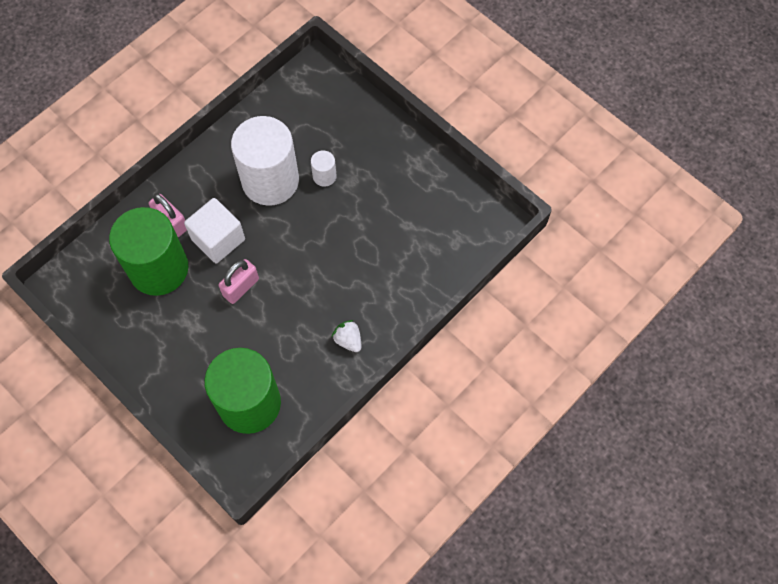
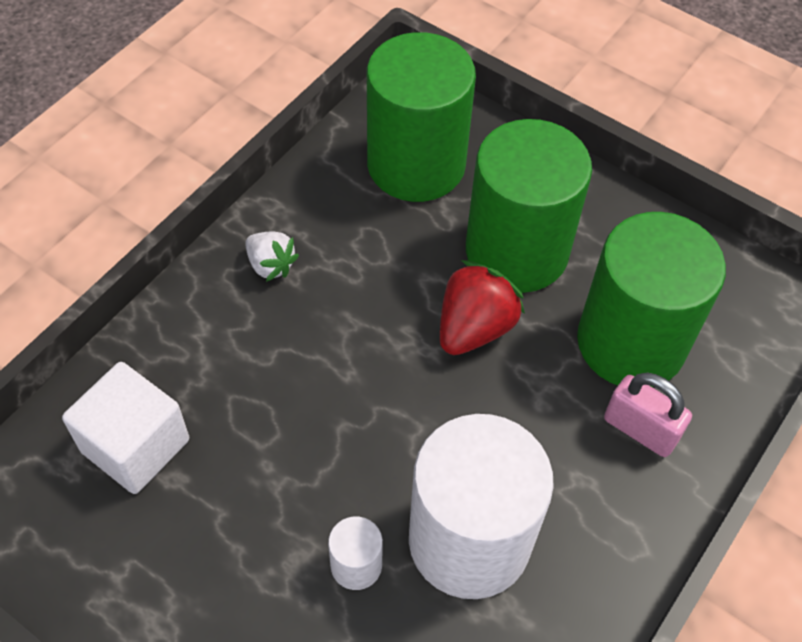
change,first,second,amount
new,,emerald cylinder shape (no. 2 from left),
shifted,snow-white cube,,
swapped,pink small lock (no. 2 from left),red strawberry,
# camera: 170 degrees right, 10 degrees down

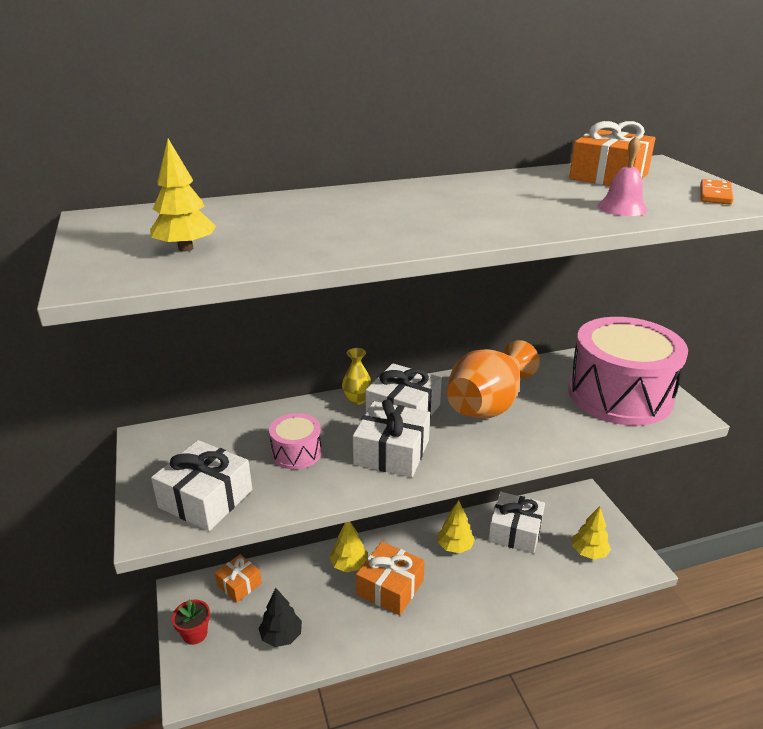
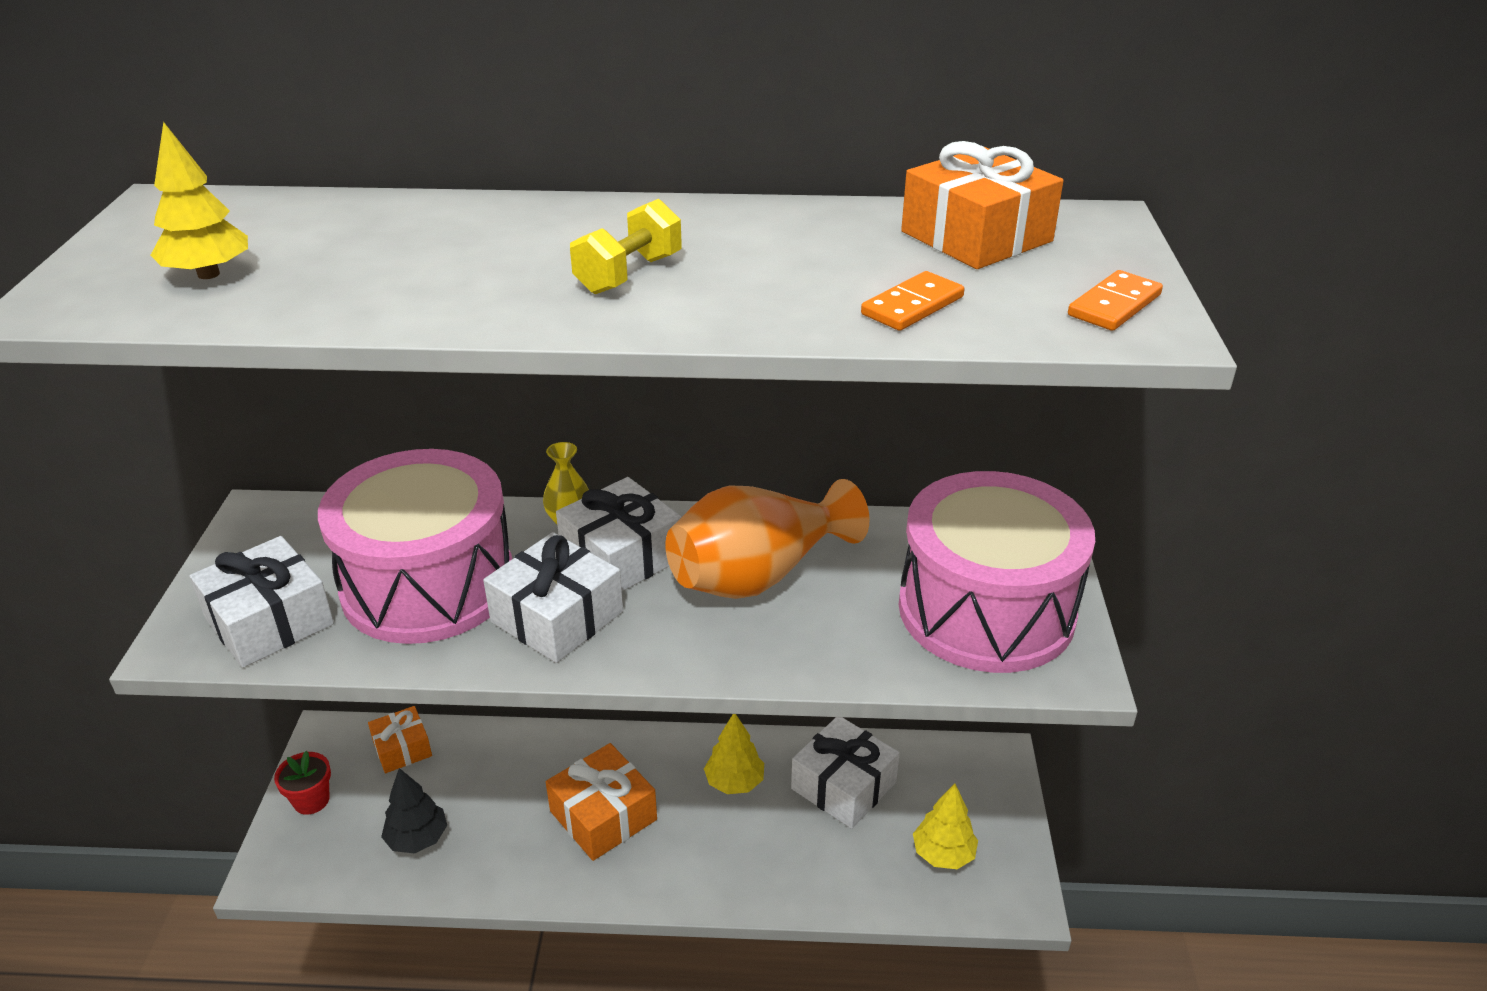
change,first,second,amount
gone,golden tree (no. 2 from left),,
new,,golden dumbbell,
swapped,pink school bell,orange-coloured domino tile (no. 1 from left),
scaled,pink drum (no. 1 from left),,x2.27
# camera: 20 degrees right, 5 degrees up

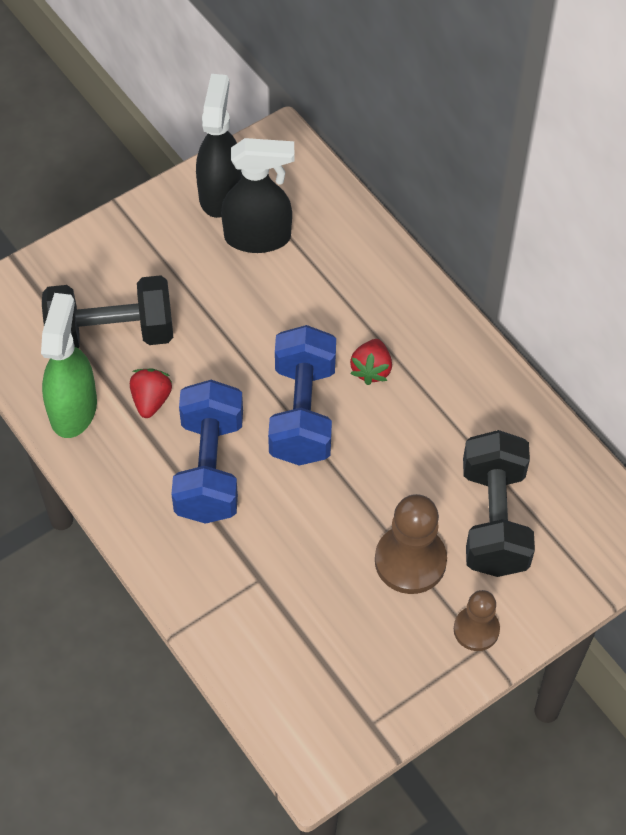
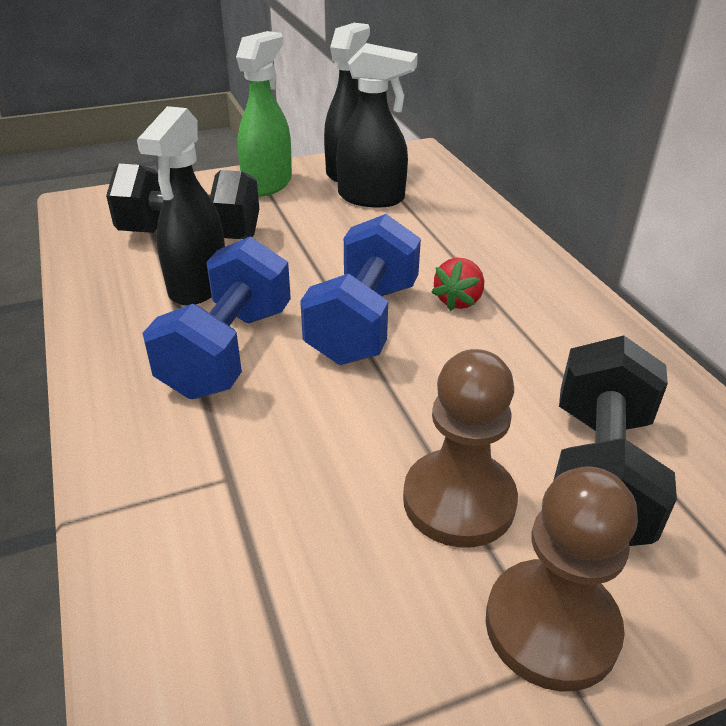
change,first,second,amount
shifted,emerald spray cleaner,,
swapped,red strawberry (no. 1 from left),black spray cleaner (no. 1 from left),
scaled,dark brown pawn (no. 2 from left),,x1.60
# camera: 15 degrees right, 20 degrees down

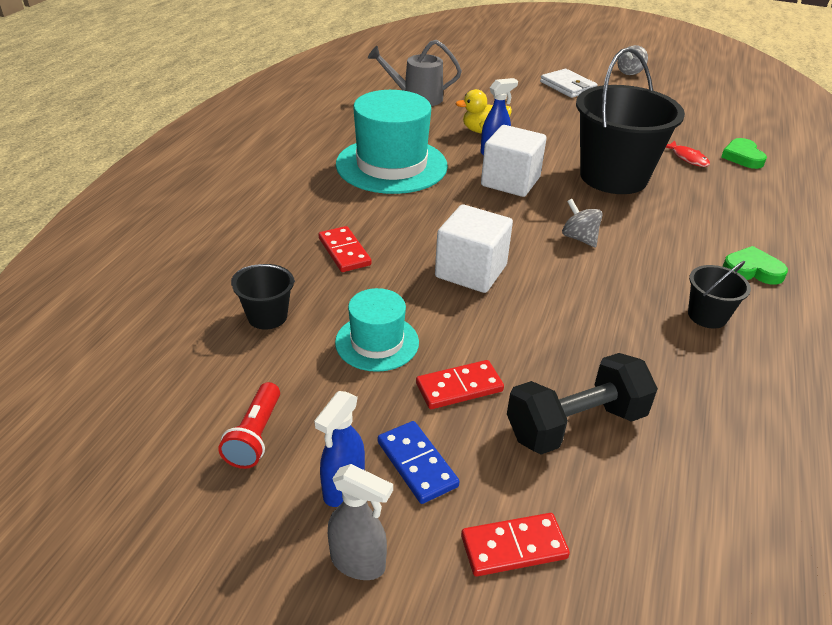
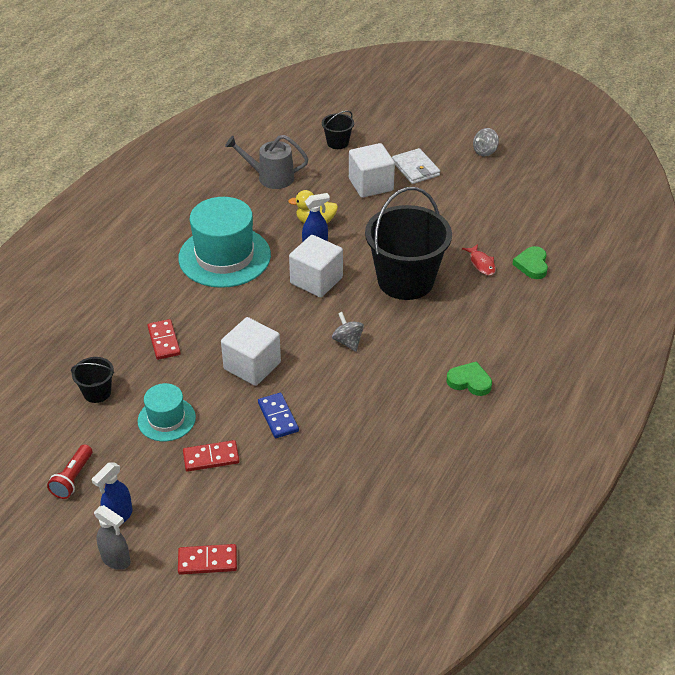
change,first,second,amount
gone,black dumbbell,,
new,,snow-white cube (no. 3 from left),
shifted,cobalt domino tile,,
shifted,black bucket (no. 3 from left in the first image),black bucket (no. 2 from left),
# camera: 10 degrees right, 5 degrees up

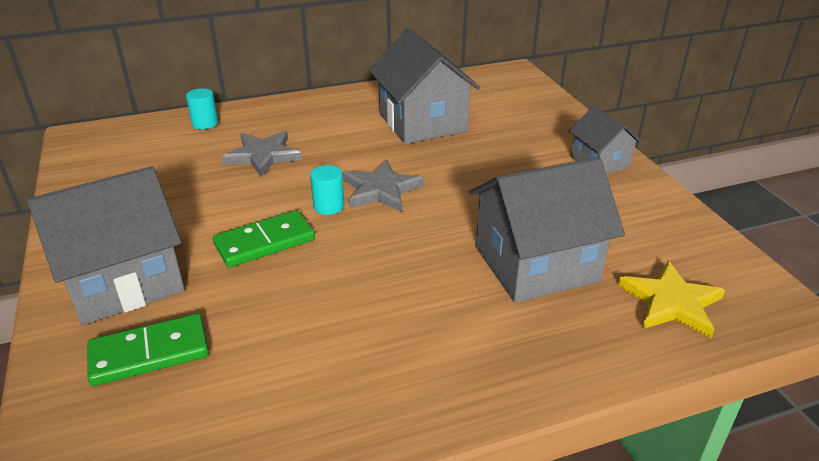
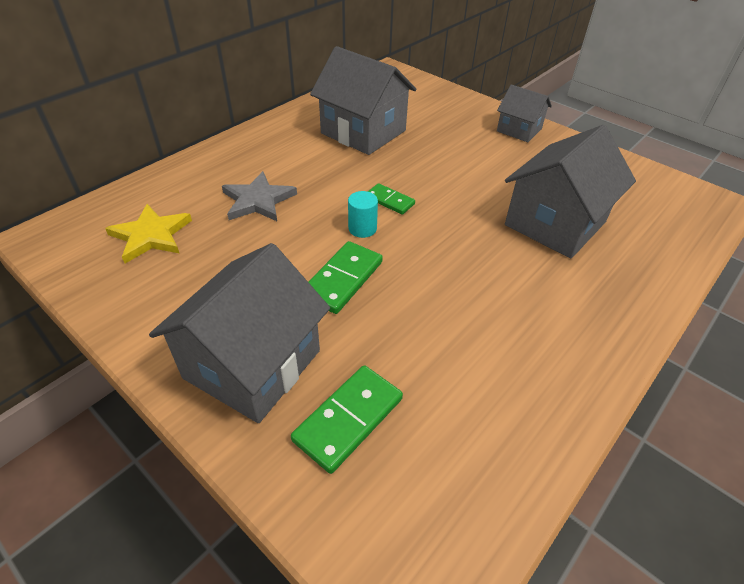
change,first,second,amount
gone,turquoise cylinder shape (no. 1 from left),,
shifted,golden star,,
swapped,grey star (no. 2 from left),emerald domino tile (no. 3 from left),
# camera: 30 degrees left, 10 degrees up

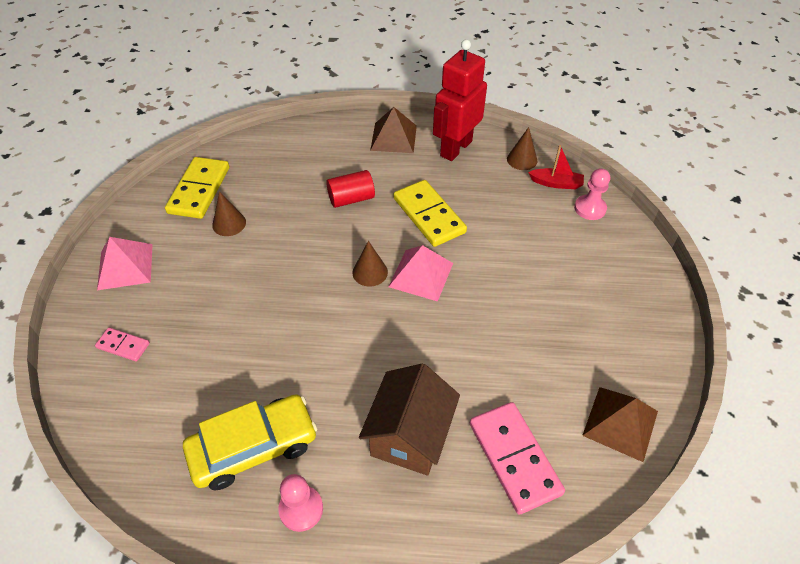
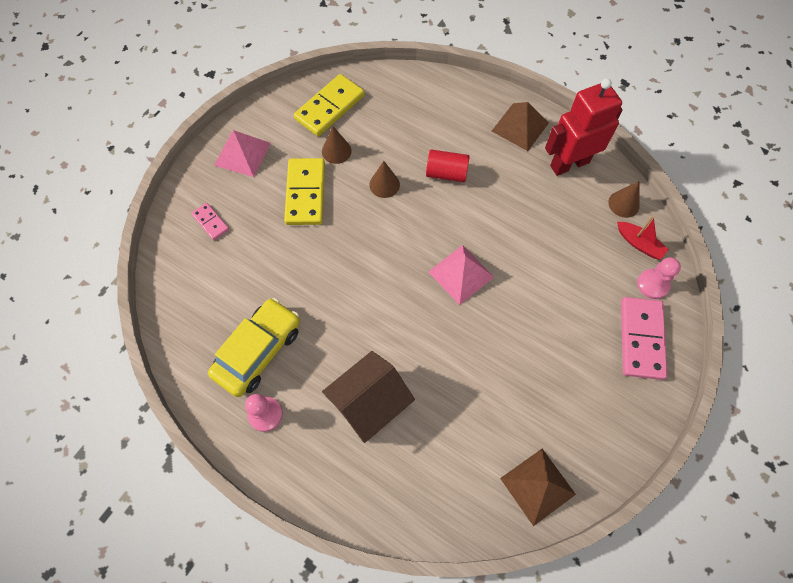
change,first,second,amount
shifted,dark brown solid cone (no. 2 from left),,
shifted,golden domino tile (no. 2 from left in the first image),golden domino tile (no. 1 from left),
shifted,pink domino tile (no. 2 from left),,
rotated,golden toy car,,60 degrees counterclockwise
# camera: 30 degrees right, 15 degrees up

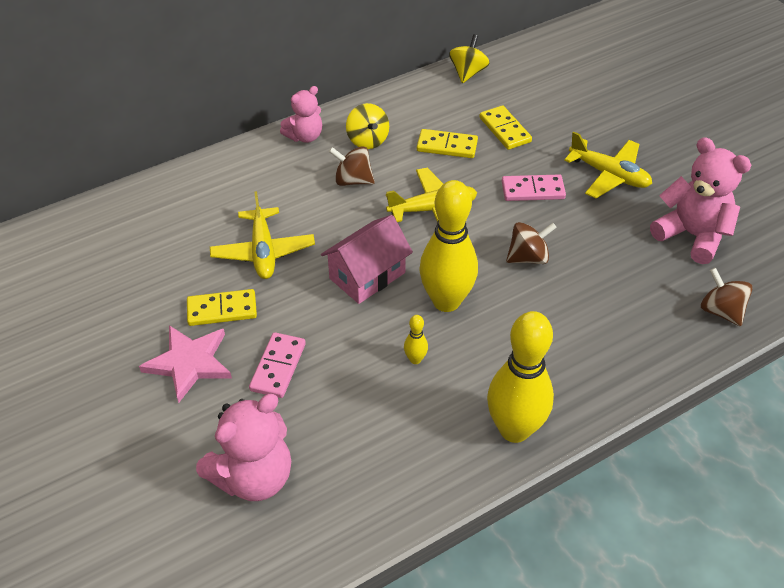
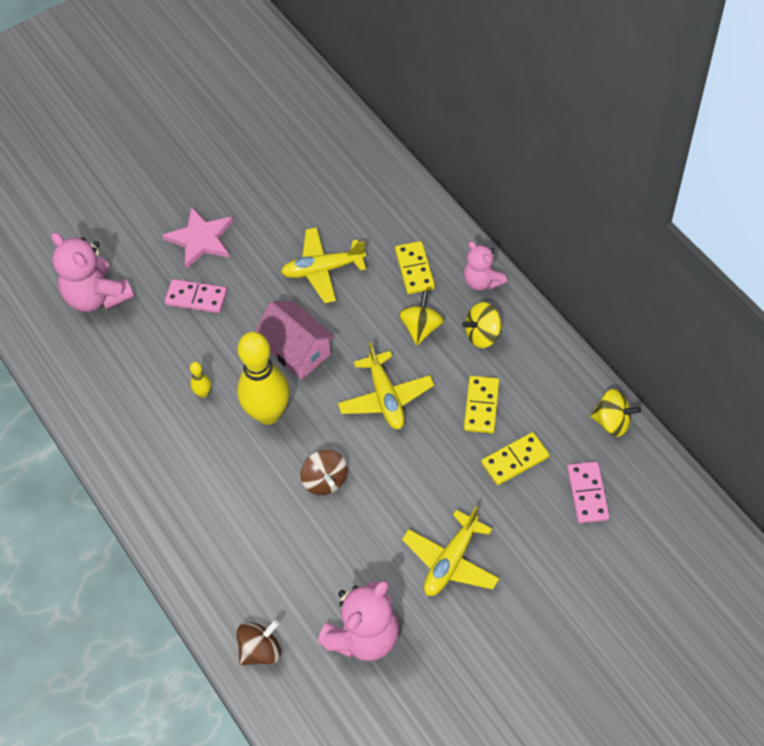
change,first,second,amount
gone,golden skittle (no. 3 from left),,
shifted,golden domino tile (no. 1 from left),,
shifted,pink domino tile (no. 2 from left),,
repainted,dark brown spinning top (no. 1 from left),golden spinning top (no. 1 from left),
# camera: 90 degrees right, 10 degrees up

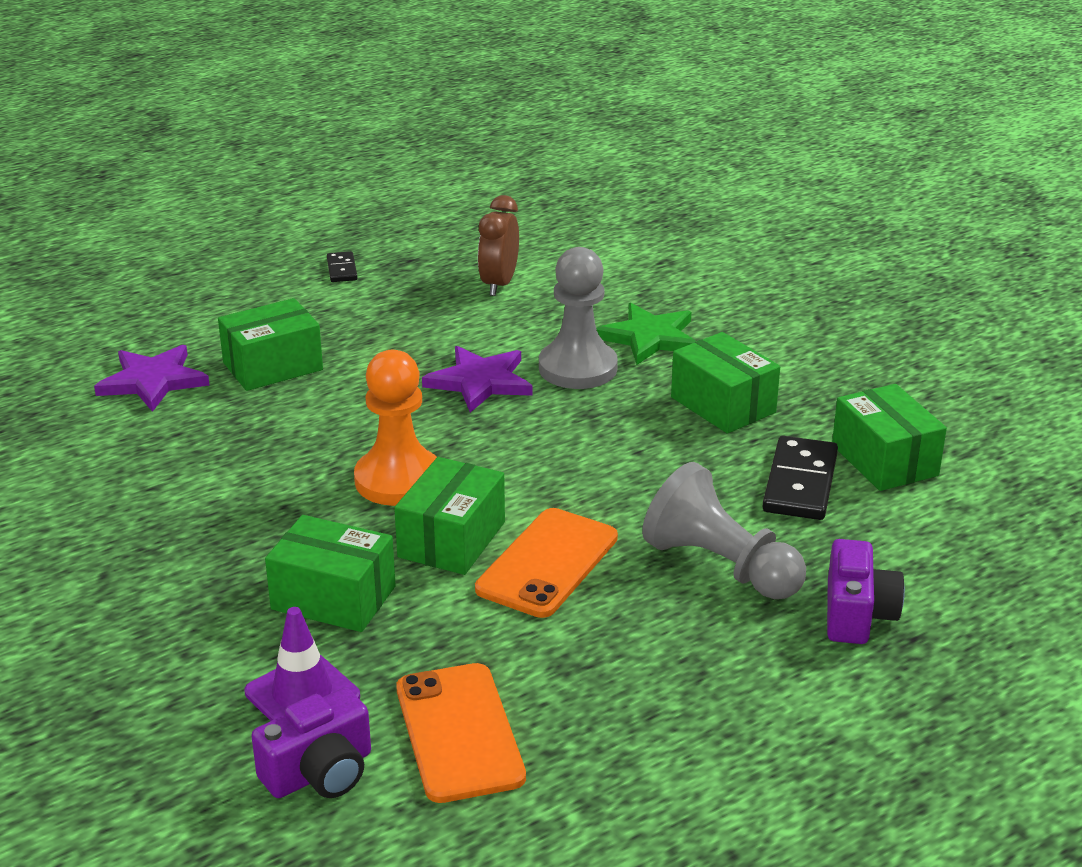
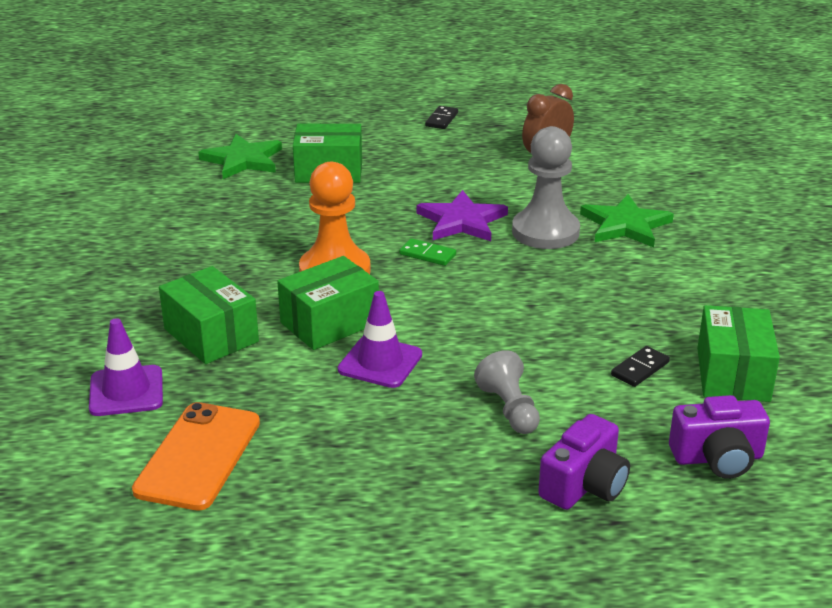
change,first,second,amount
gone,emerald box (no. 4 from left),,
new,,emerald domino tile,
shifted,royal purple compact camera (no. 1 from left in the first image),royal purple compact camera (no. 2 from left),
swapped,orange-coloured mobile phone (no. 2 from left),royal purple safety cone (no. 2 from left),
repainted,royal purple star (no. 1 from left),emerald star (no. 1 from left),
scaled,grey pawn (no. 2 from left in the first image),grey pawn (no. 1 from left),x0.61
scaled,black domino tile (no. 2 from left),,x0.54
# camera: 30 degrees right, 0 degrees up

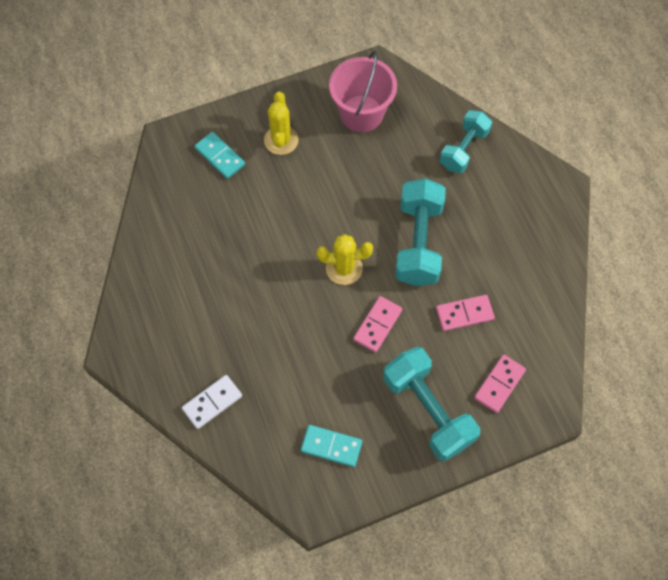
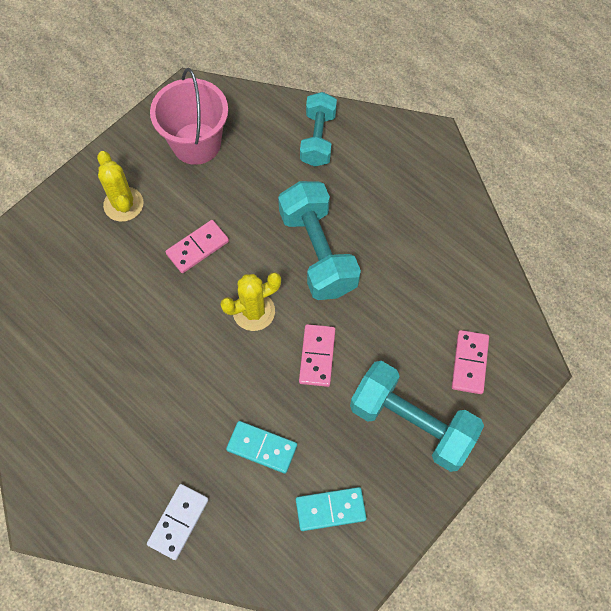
change,first,second,amount
shifted,turquoise domino tile (no. 1 from left),,
shifted,pink domino tile (no. 2 from left in the first image),pink domino tile (no. 1 from left),
# camera: 25 degrees left, 0 degrees up

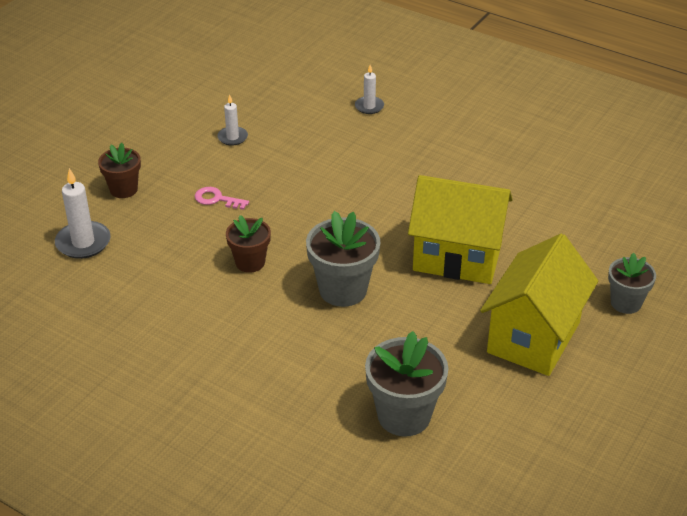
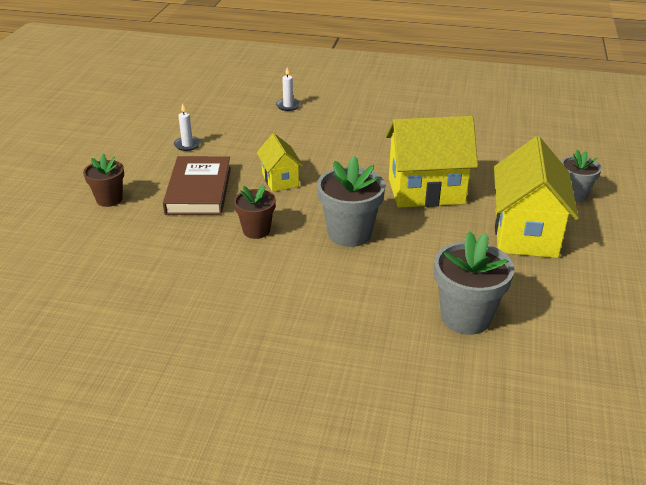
change,first,second,amount
gone,snow-white pillar candle (no. 1 from left),,
new,,golden cottage (no. 1 from left),
swapped,pink key,dark brown book,
# camera: 20 degrees left, 5 degrees down

